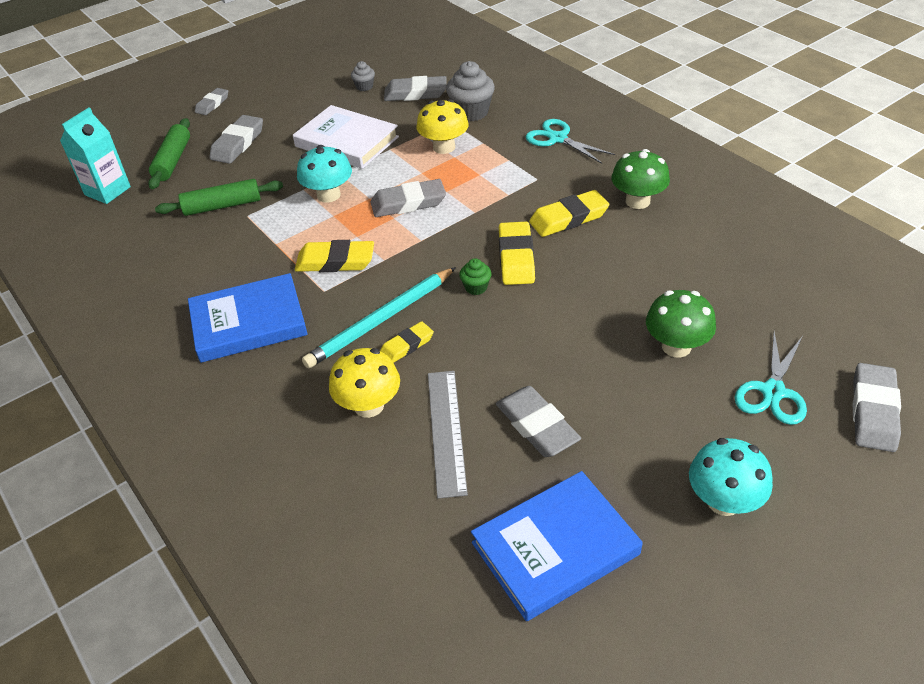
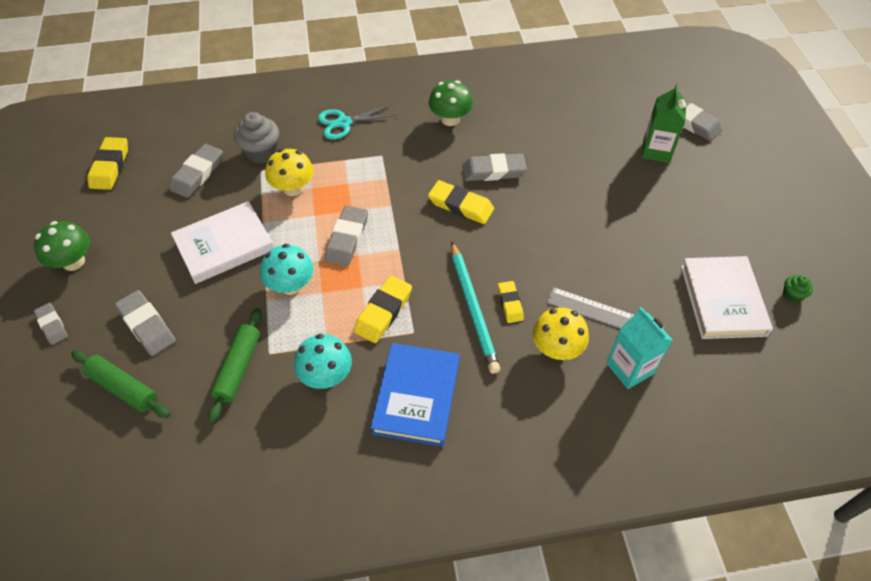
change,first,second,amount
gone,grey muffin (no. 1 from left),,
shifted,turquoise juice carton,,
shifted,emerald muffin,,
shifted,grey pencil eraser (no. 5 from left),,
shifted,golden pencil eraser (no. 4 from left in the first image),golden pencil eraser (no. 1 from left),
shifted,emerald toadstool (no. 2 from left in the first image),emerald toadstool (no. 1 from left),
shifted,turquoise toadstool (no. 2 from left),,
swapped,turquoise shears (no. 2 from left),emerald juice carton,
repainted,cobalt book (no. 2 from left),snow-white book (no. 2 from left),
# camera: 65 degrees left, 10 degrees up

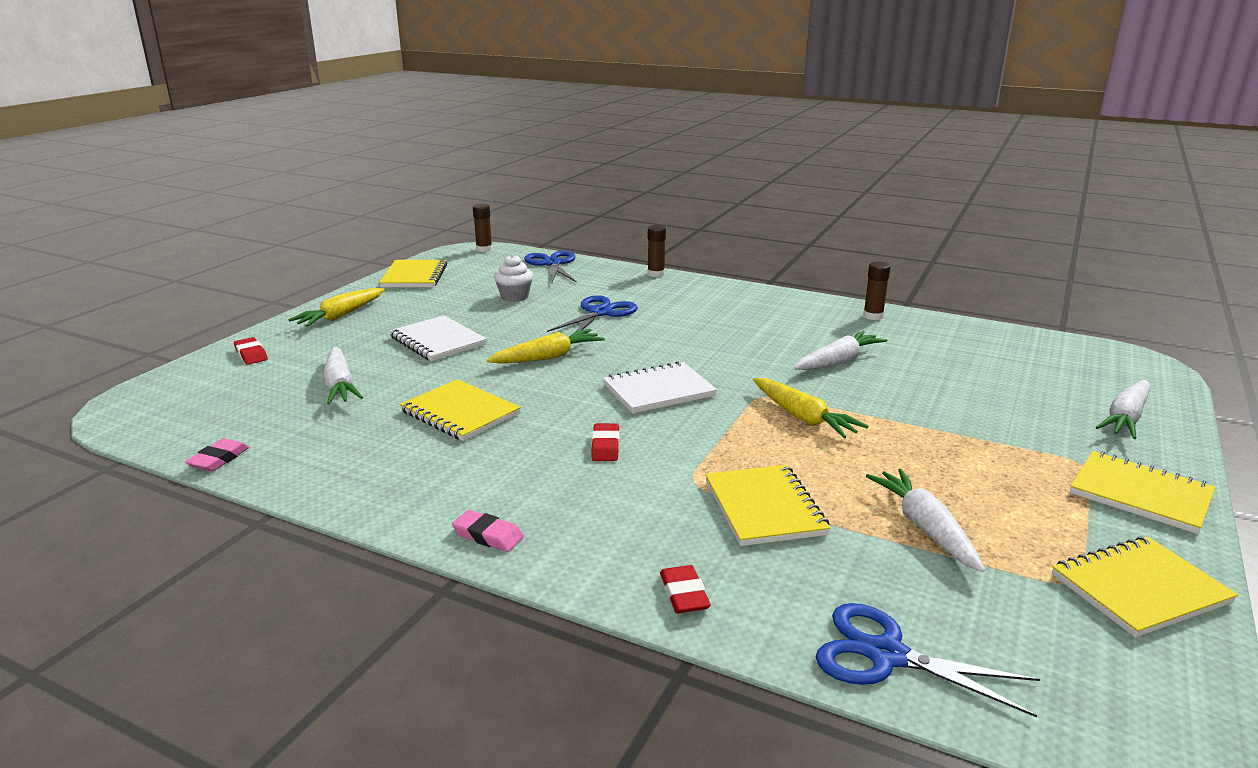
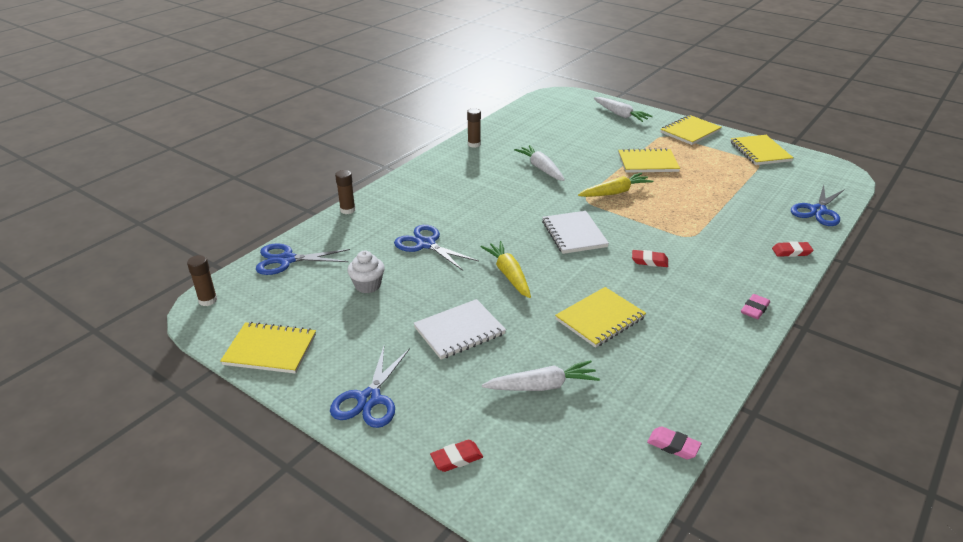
change,first,second,amount
gone,snow-white toy carrot (no. 3 from left),,
shifted,golden notebook (no. 3 from left),,
swapped,golden toy carrot (no. 1 from left),cobalt shears (no. 2 from left),
# camera: 80 degrees left, 10 degrees up

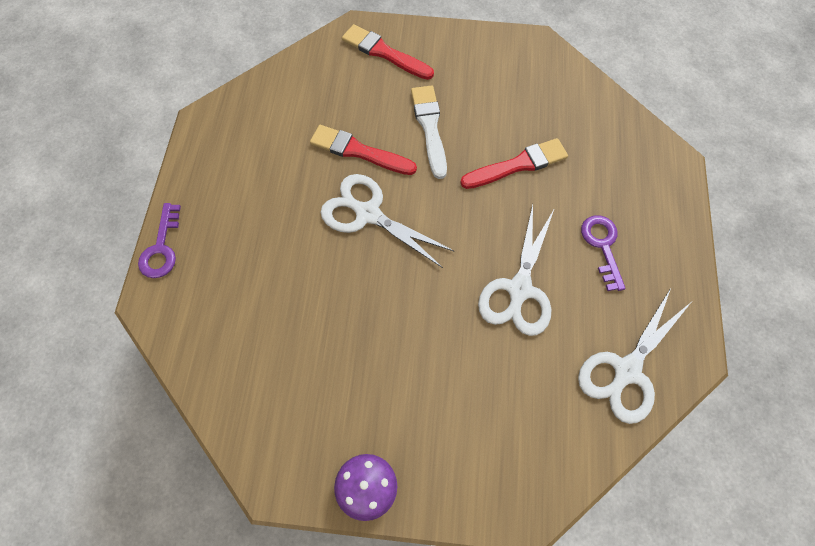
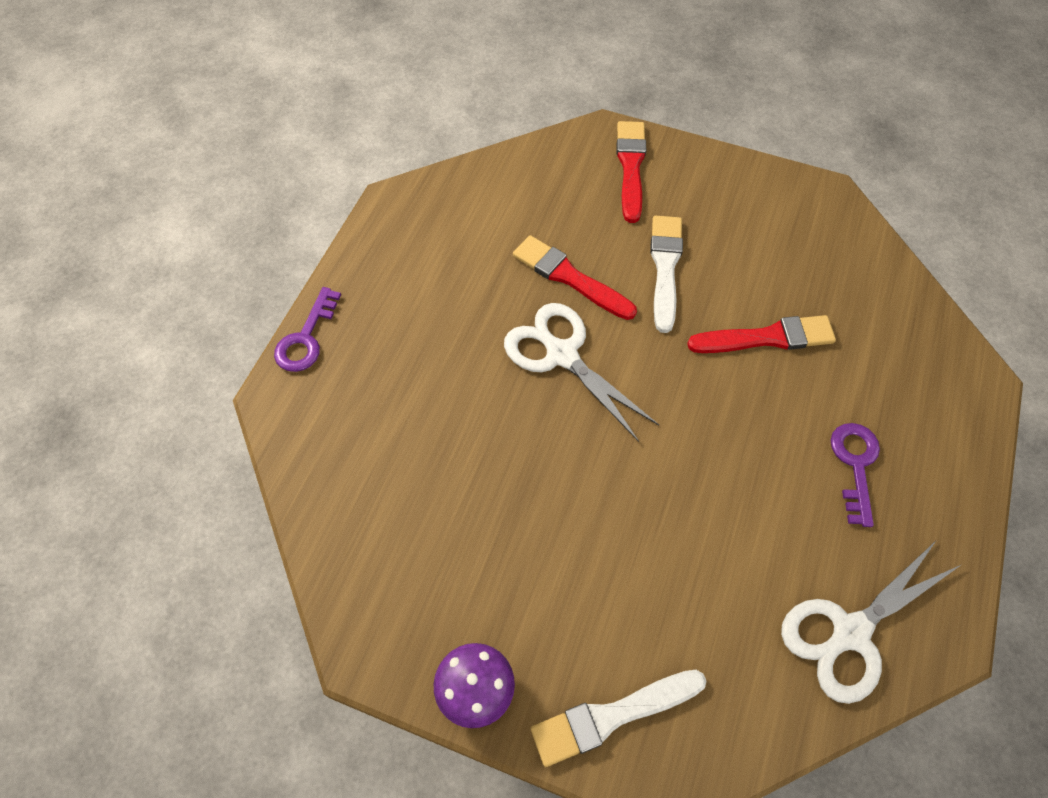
change,first,second,amount
gone,snow-white shears (no. 2 from left),,
new,,snow-white paint brush (no. 1 from left),
rotated,red paint brush (no. 2 from left),,45 degrees clockwise
# camera: 15 degrees right, 5 degrees down

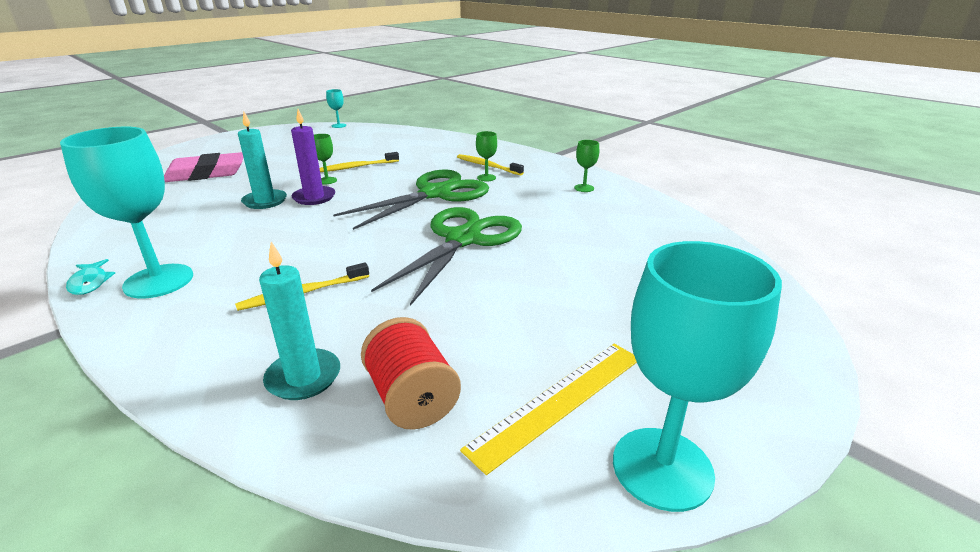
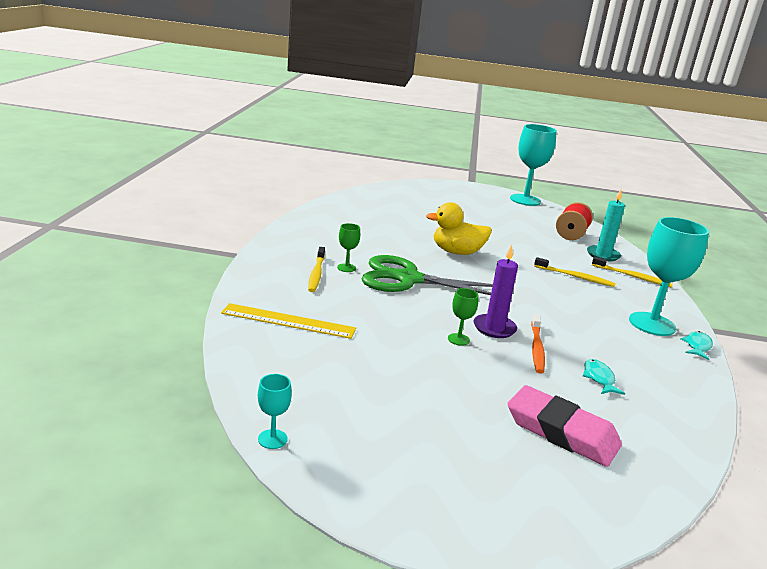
change,first,second,amount
gone,emerald goblet (no. 3 from left),,
new,,turquoise toy fish (no. 1 from left),
shifted,golden dental brush (no. 2 from left in the first image),golden dental brush (no. 3 from left),
shifted,golden ruler,,
swapped,turquoise pillar candle (no. 1 from left),orange-coloured dental brush,
swapped,emerald shears (no. 2 from left),golden duck,
# camera: 130 degrees left, 5 degrees down

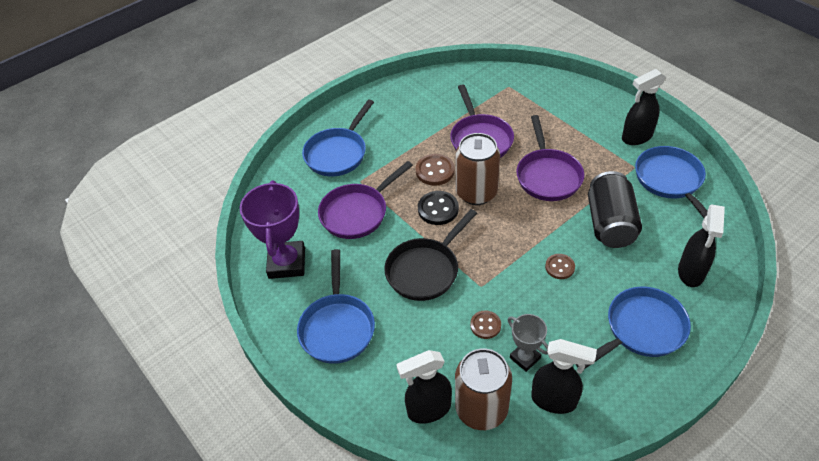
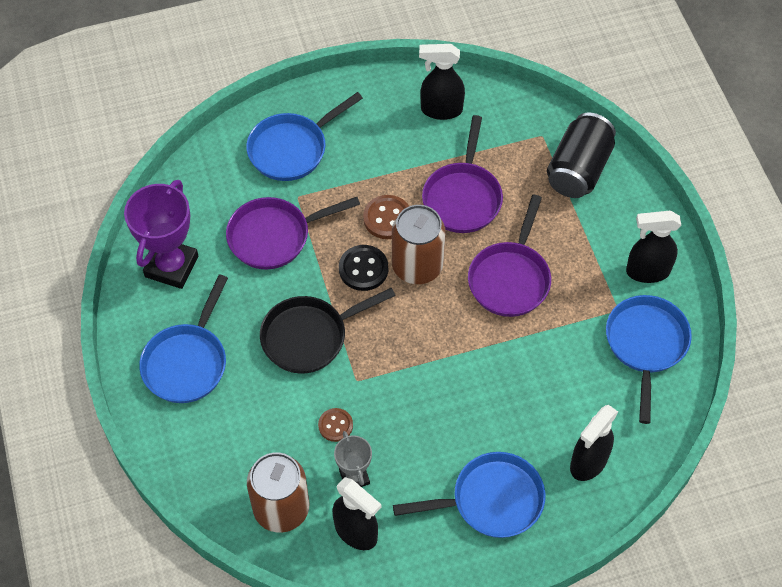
change,first,second,amount
gone,dark brown sewing button (no. 3 from left),,
shifted,black spray cleaner (no. 1 from left in the first image),black spray cleaner (no. 2 from left),
shifted,black soda can,,
# camera: 20 degrees right, 10 degrees up

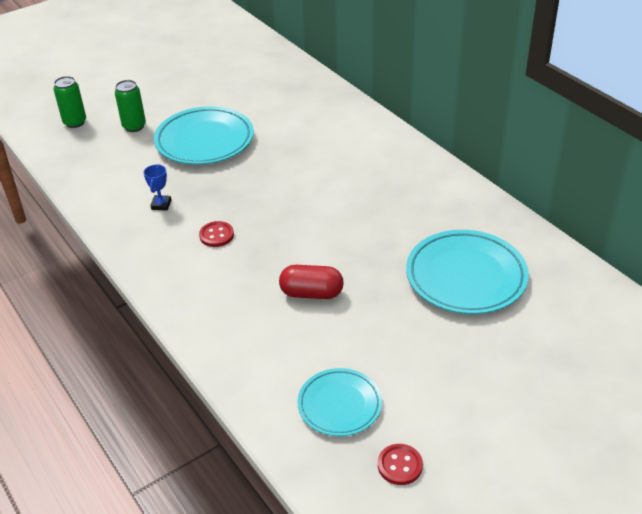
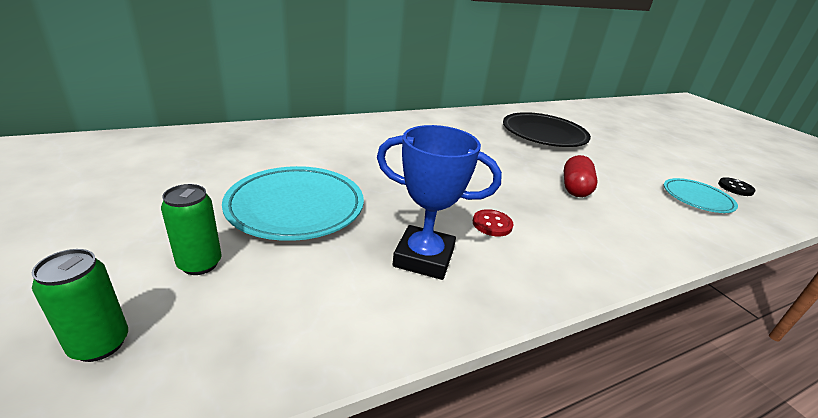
change,first,second,amount
repainted,red sewing button (no. 2 from left),black sewing button,
repainted,turquoise plate (no. 3 from left),black plate,
scaled,cobalt trophy,,x2.16
# camera: 85 degrees left, 10 degrees down

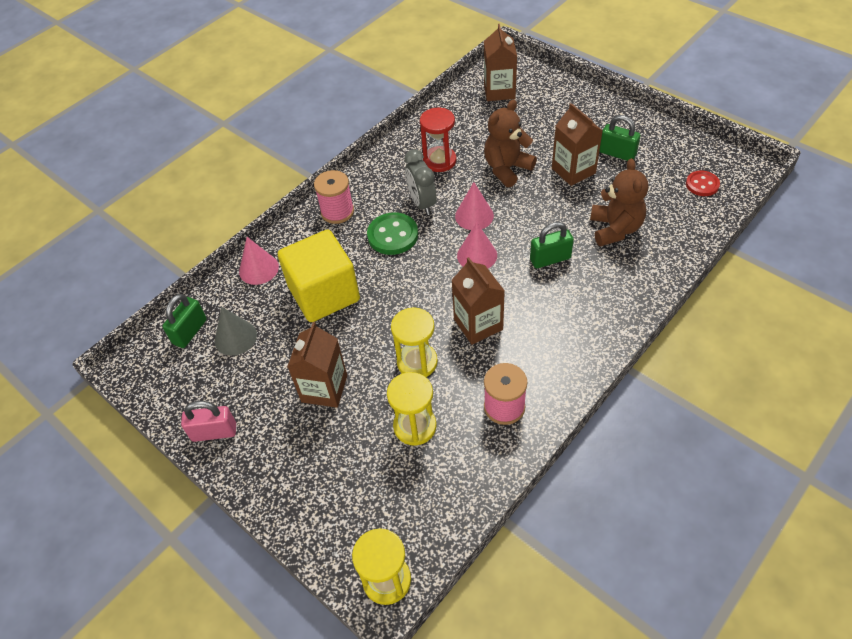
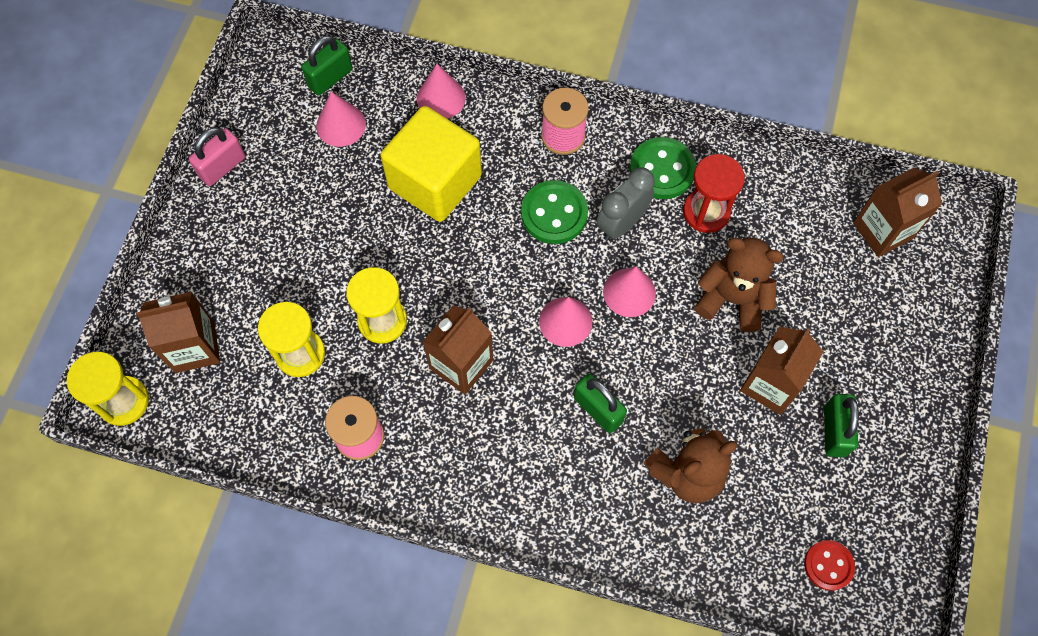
change,first,second,amount
new,,emerald sewing button (no. 2 from left),
shifted,dark brown juice carton (no. 1 from left),,
repainted,grey solid cone,pink solid cone (no. 1 from left),
rotated,emerald small lock (no. 1 from left),,45 degrees counterclockwise
rotated,pink small lock,,75 degrees clockwise
# camera: 60 degrees right, 15 degrees up

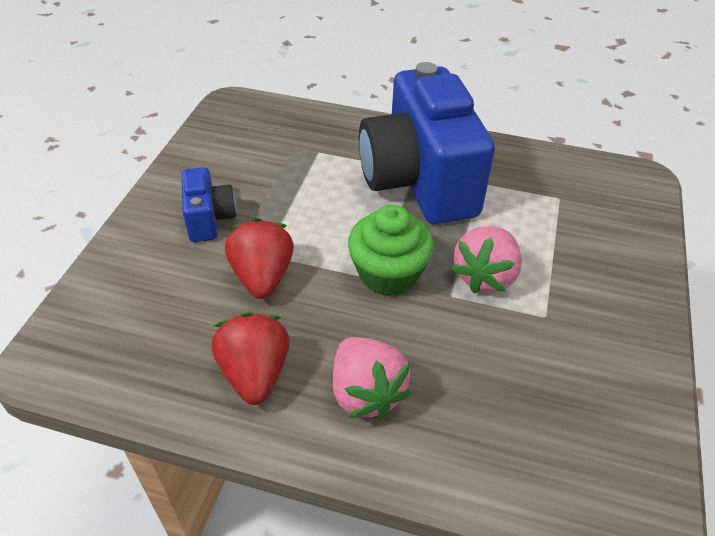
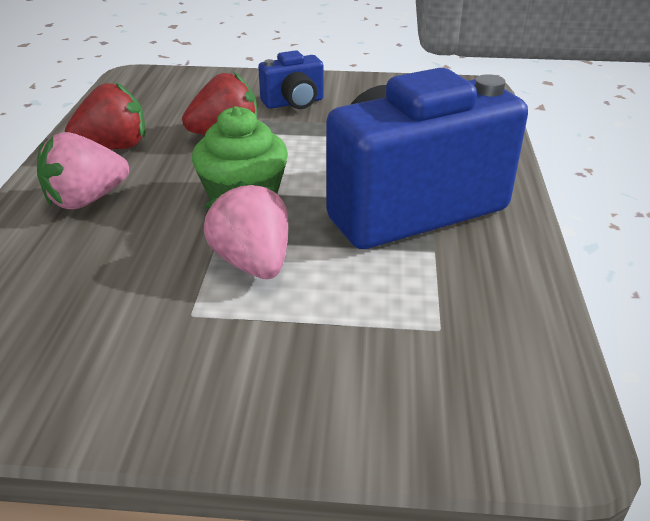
change,first,second,amount
rotated,pink strawberry (no. 2 from left),,45 degrees clockwise
# camera: 80 degrees right, 10 degrees down

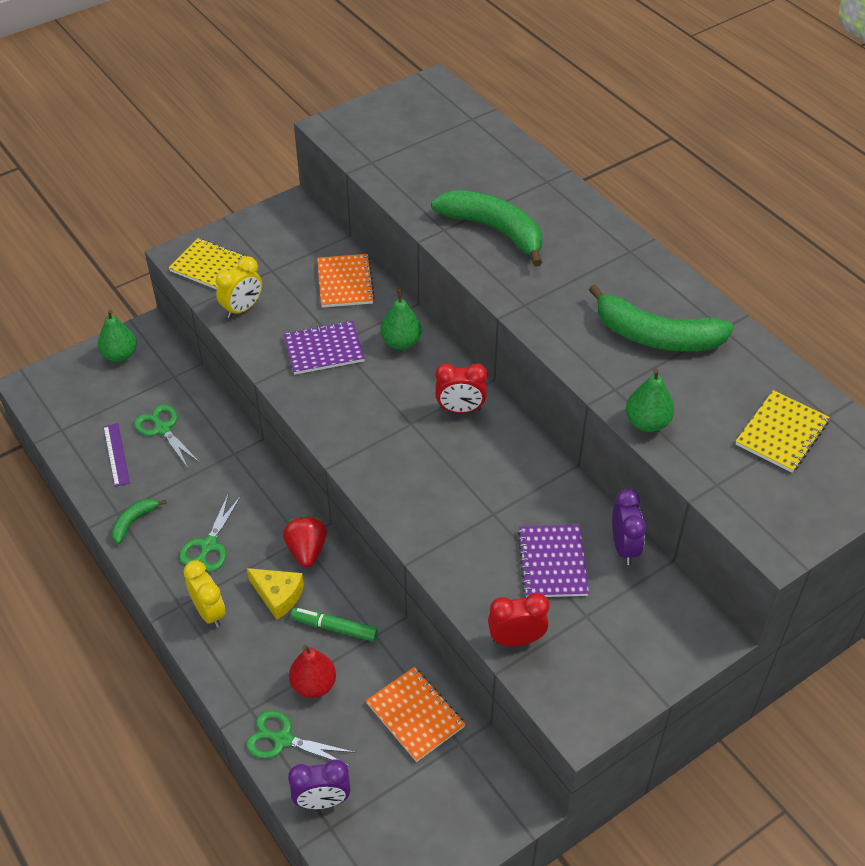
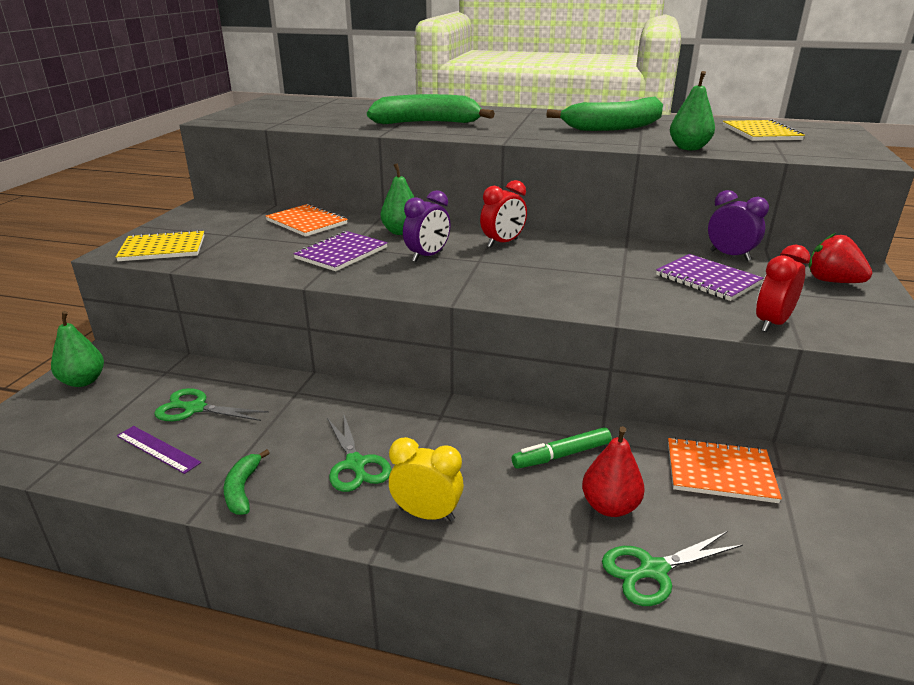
change,first,second,amount
gone,golden alarm clock (no. 2 from left),,
gone,golden piece of cheese,,
shifted,red strawberry,,
shifted,royal purple alarm clock (no. 1 from left),,
# camera: 40 degrees left, 20 degrees down

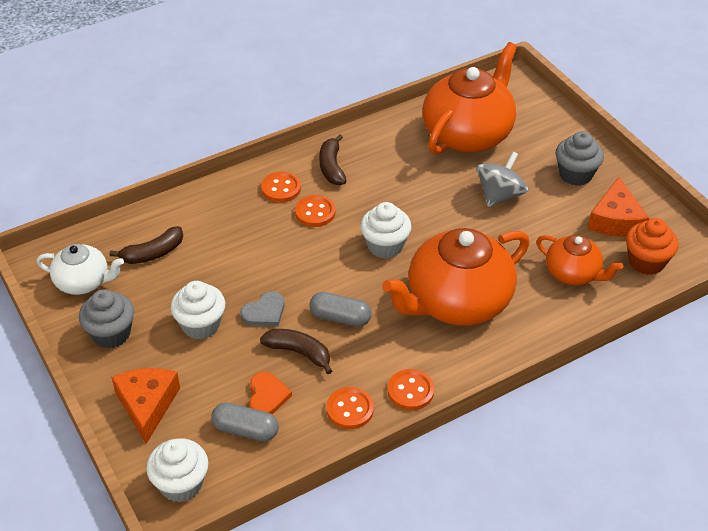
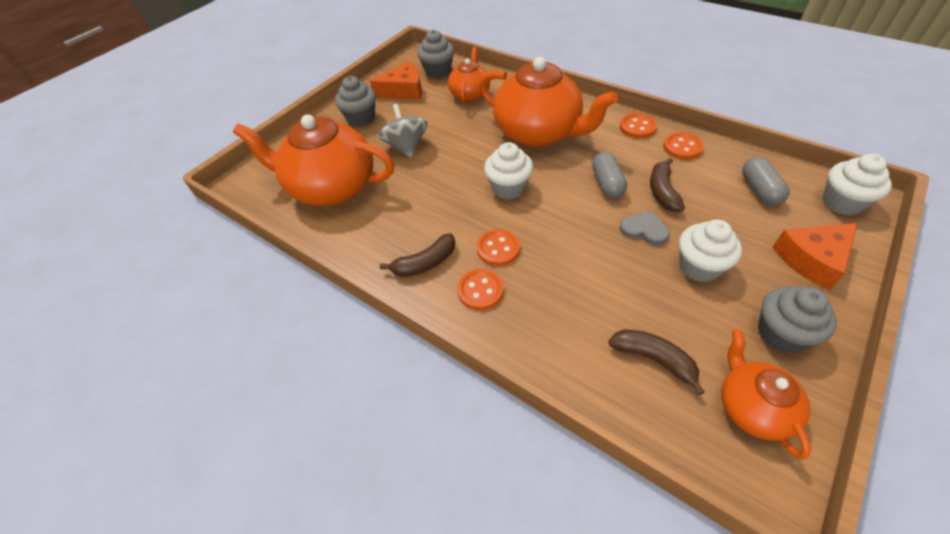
change,first,second,amount
gone,orange-coloured heart shape,,
repainted,snow-white china teapot,orange-coloured china teapot (no. 4 from left),
repainted,orange-coloured muffin,grey muffin (no. 2 from left),
rotated,grey spinning top,,60 degrees clockwise
# camera: 110 degrees left, 5 degrees up

